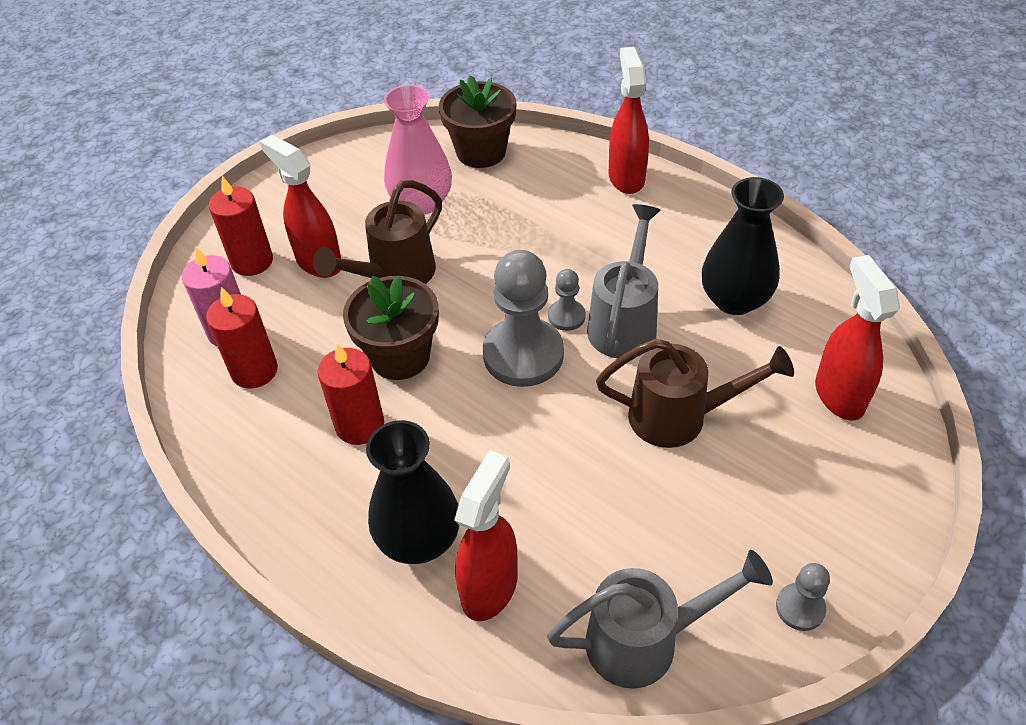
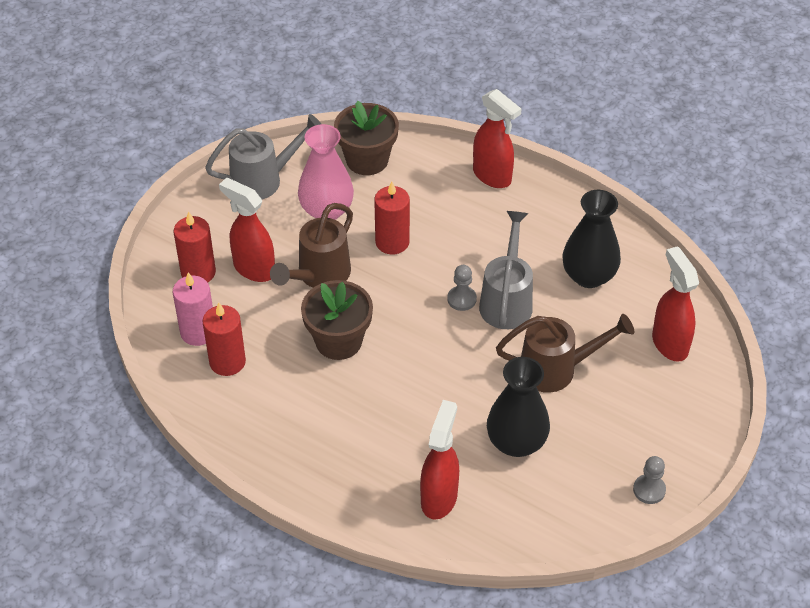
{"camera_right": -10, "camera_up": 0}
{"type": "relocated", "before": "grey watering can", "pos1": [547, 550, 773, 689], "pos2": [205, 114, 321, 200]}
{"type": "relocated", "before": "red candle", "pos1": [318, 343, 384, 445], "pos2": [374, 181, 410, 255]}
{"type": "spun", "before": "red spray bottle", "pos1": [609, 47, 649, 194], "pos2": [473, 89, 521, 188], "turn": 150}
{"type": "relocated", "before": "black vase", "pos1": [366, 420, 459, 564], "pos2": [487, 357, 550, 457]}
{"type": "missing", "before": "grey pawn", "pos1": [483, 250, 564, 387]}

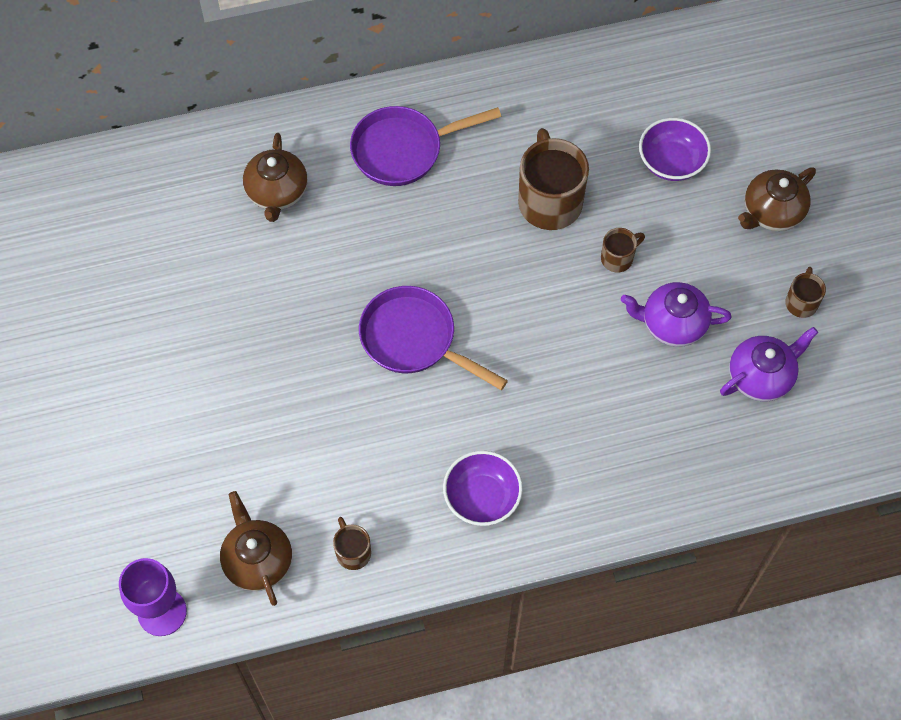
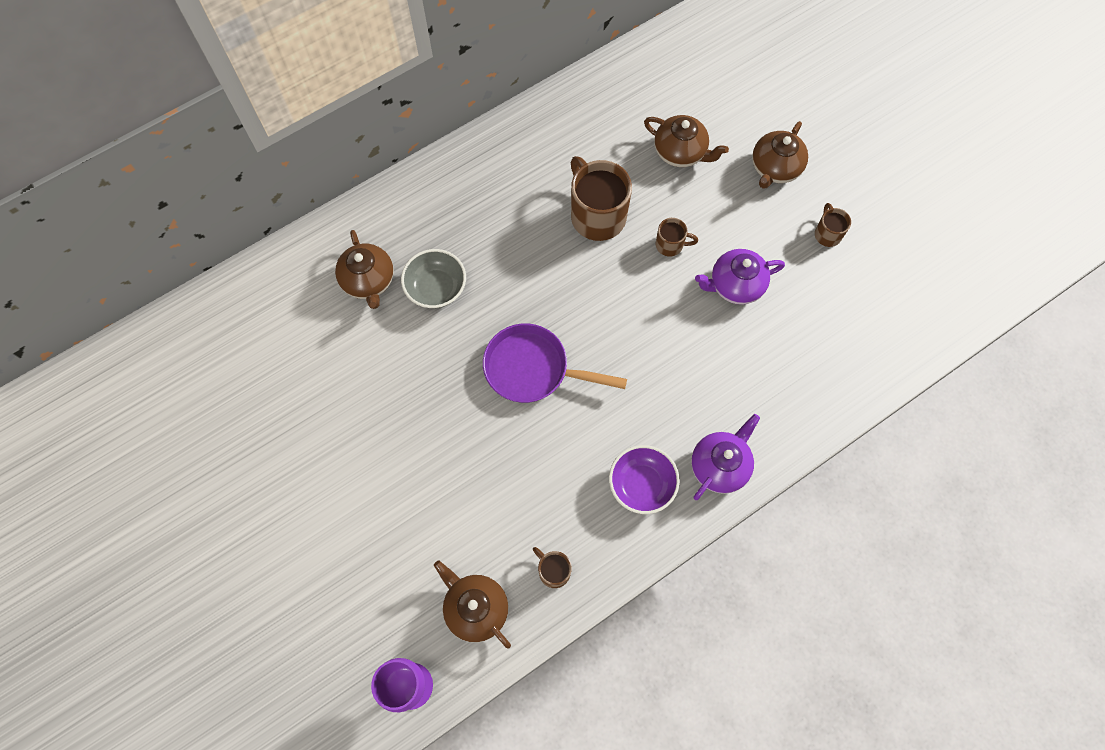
{"camera_right": -20, "camera_up": 5}
{"type": "appeared", "after": "grey bowl", "pos2": [401, 249, 466, 308]}
{"type": "exchanged", "before": "purple bowl", "after": "brown teapot", "pos1": [639, 118, 711, 181], "pos2": [644, 115, 729, 167]}
{"type": "spun", "before": "brown mug", "pos1": [601, 228, 645, 272], "pos2": [656, 218, 698, 256], "turn": 60}
{"type": "relocated", "before": "purple teapot", "pos1": [720, 327, 818, 401], "pos2": [691, 414, 760, 500]}
{"type": "missing", "before": "purple pan", "pos1": [350, 106, 502, 186]}

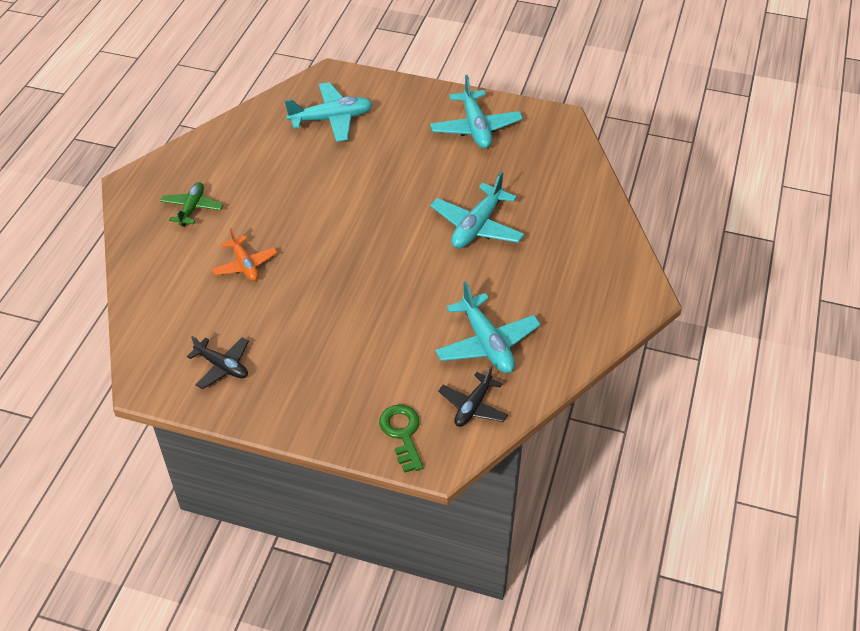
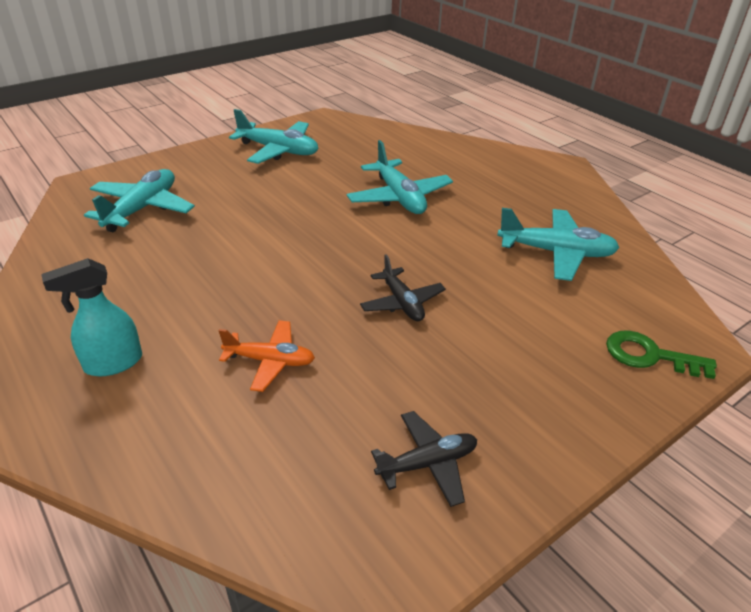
{"camera_right": -55, "camera_up": -10}
{"type": "exchanged", "before": "green plane", "after": "turquoise spray bottle", "pos1": [160, 182, 223, 227], "pos2": [41, 258, 142, 376]}
{"type": "relocated", "before": "black plane", "pos1": [438, 366, 508, 427], "pos2": [360, 254, 446, 321]}

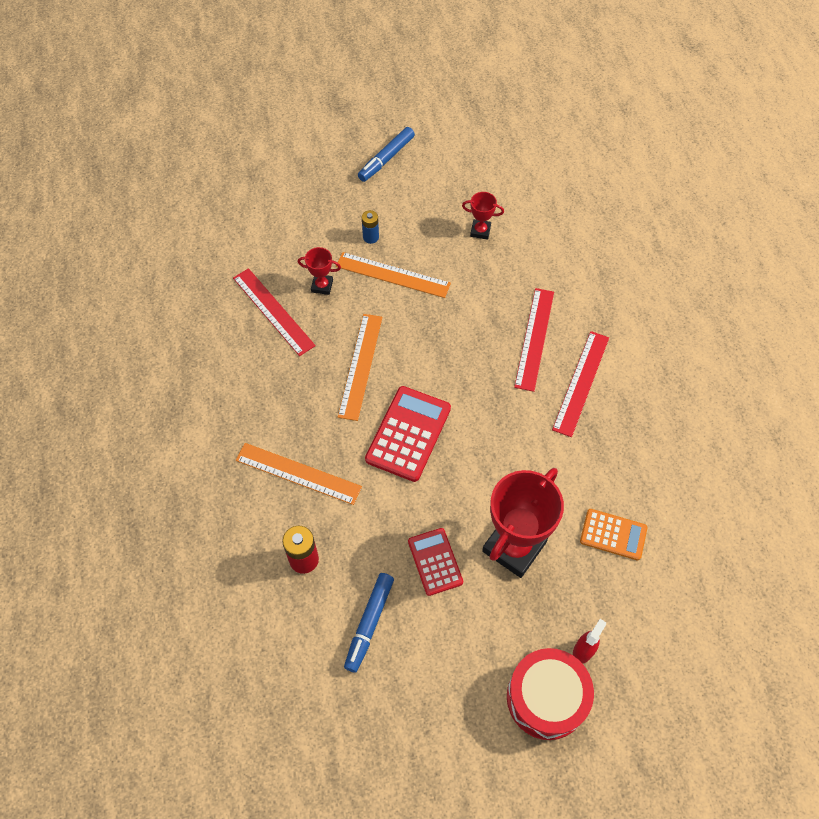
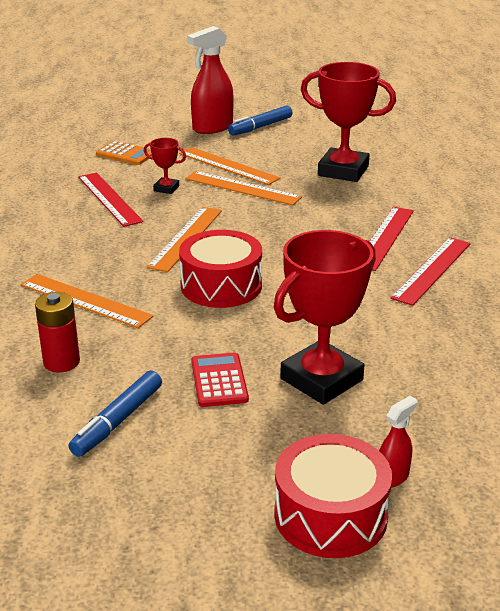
{"camera_right": 10, "camera_up": -30}
{"type": "relocated", "before": "orange calculator", "pos1": [580, 509, 648, 560], "pos2": [96, 141, 153, 165]}
{"type": "exchanged", "before": "blue battery", "after": "orange ruler", "pos1": [362, 210, 379, 244], "pos2": [179, 147, 281, 185]}
{"type": "exchanged", "before": "red calculator", "after": "red drum", "pos1": [365, 386, 451, 482], "pos2": [179, 230, 262, 308]}
{"type": "appeared", "after": "red spray bottle", "pos2": [187, 26, 234, 134]}
{"type": "size", "before": "red trophy", "pos1": [462, 192, 504, 240], "pos2": [301, 62, 396, 182], "scale": 2.17}

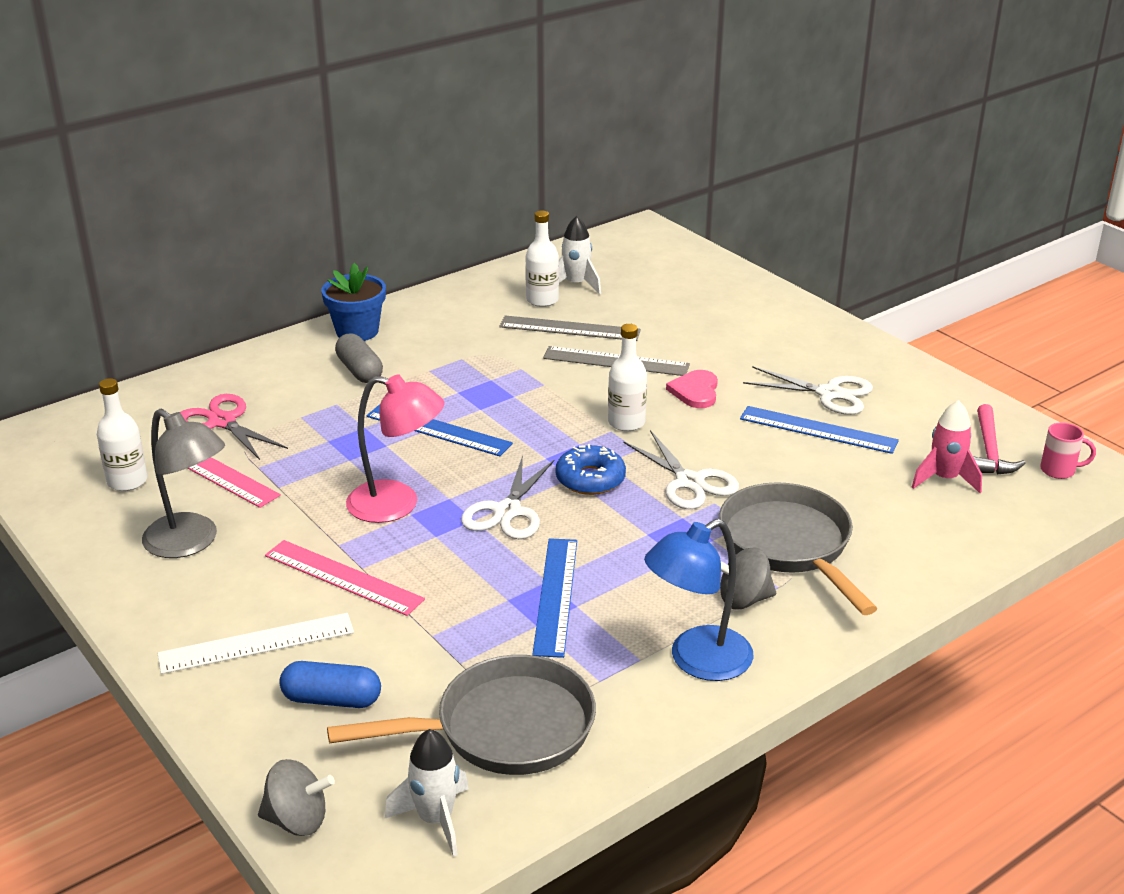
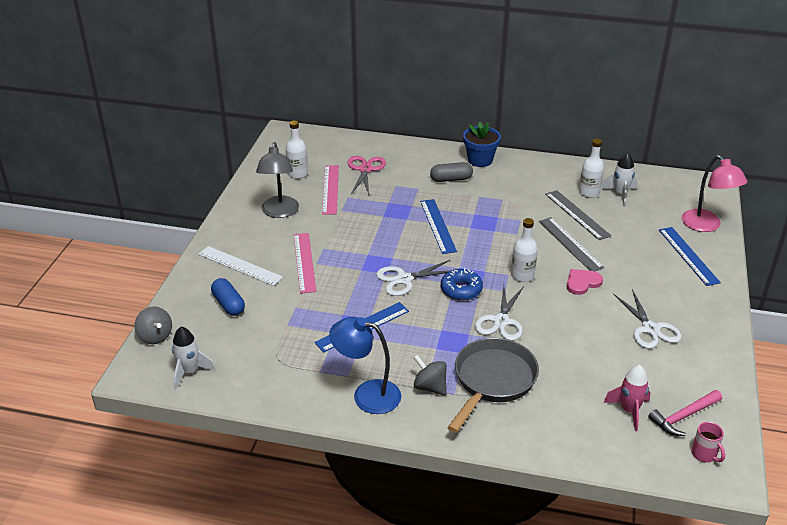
{"camera_right": 50, "camera_up": 5}
{"type": "spun", "before": "grey capsule", "pos1": [335, 333, 383, 383], "pos2": [430, 162, 473, 182], "turn": 60}
{"type": "relocated", "before": "blue ruler", "pos1": [740, 406, 899, 454], "pos2": [659, 227, 721, 286]}
{"type": "relocated", "before": "pink lamp", "pos1": [346, 375, 444, 523], "pos2": [682, 155, 748, 232]}
{"type": "missing", "before": "grey pan", "pos1": [327, 655, 596, 775]}

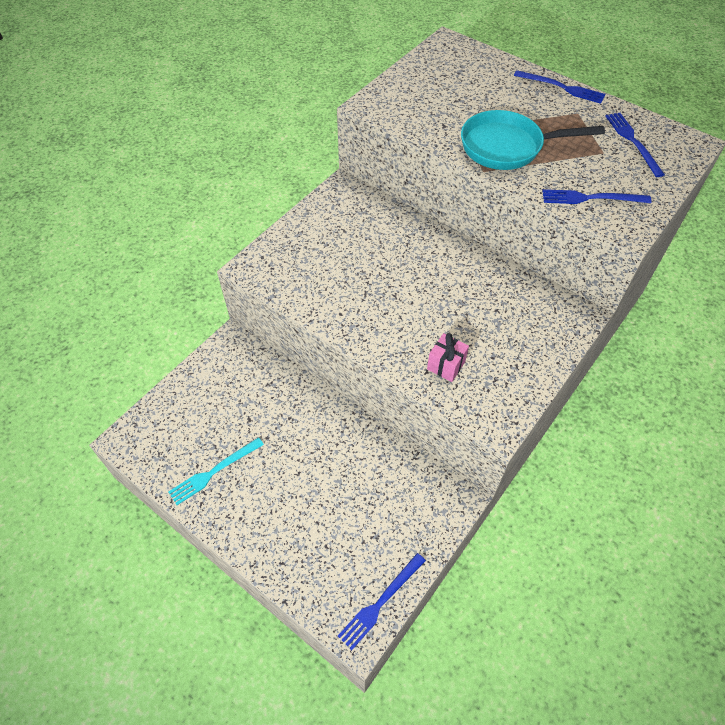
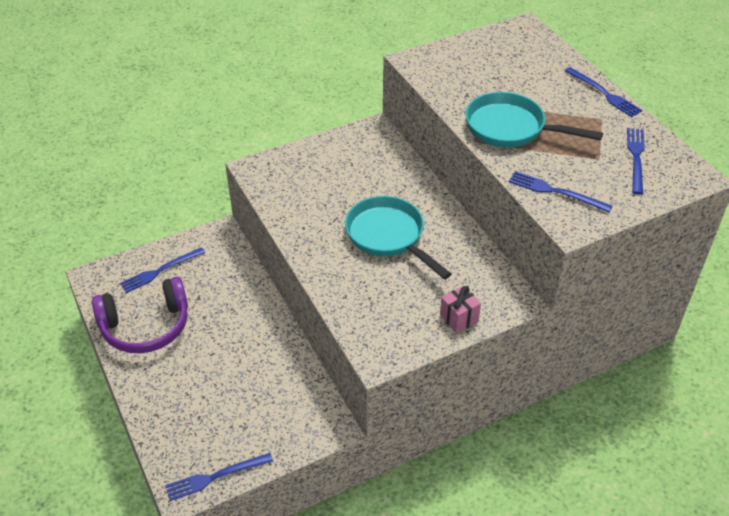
{"camera_right": 25, "camera_up": -10}
{"type": "exchanged", "before": "turquoise fork", "after": "purple headphones", "pos1": [169, 437, 264, 505], "pos2": [92, 277, 188, 353]}
{"type": "appeared", "after": "blue fork", "pos2": [120, 247, 205, 293]}
{"type": "appeared", "after": "turquoise pan", "pos2": [345, 196, 451, 279]}
{"type": "relocated", "before": "pink gift", "pos1": [427, 333, 469, 382], "pos2": [440, 286, 481, 333]}

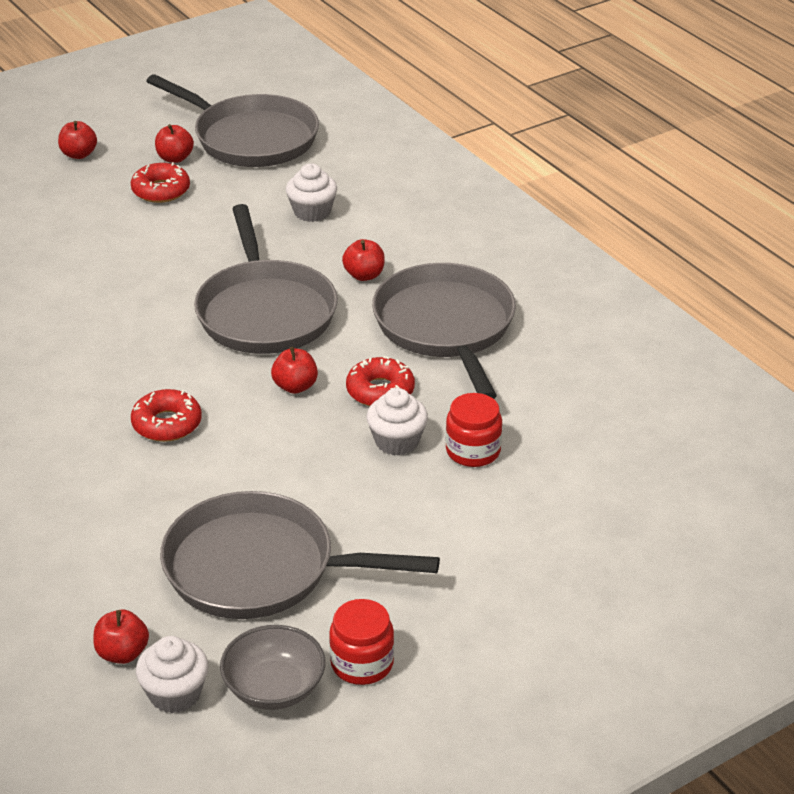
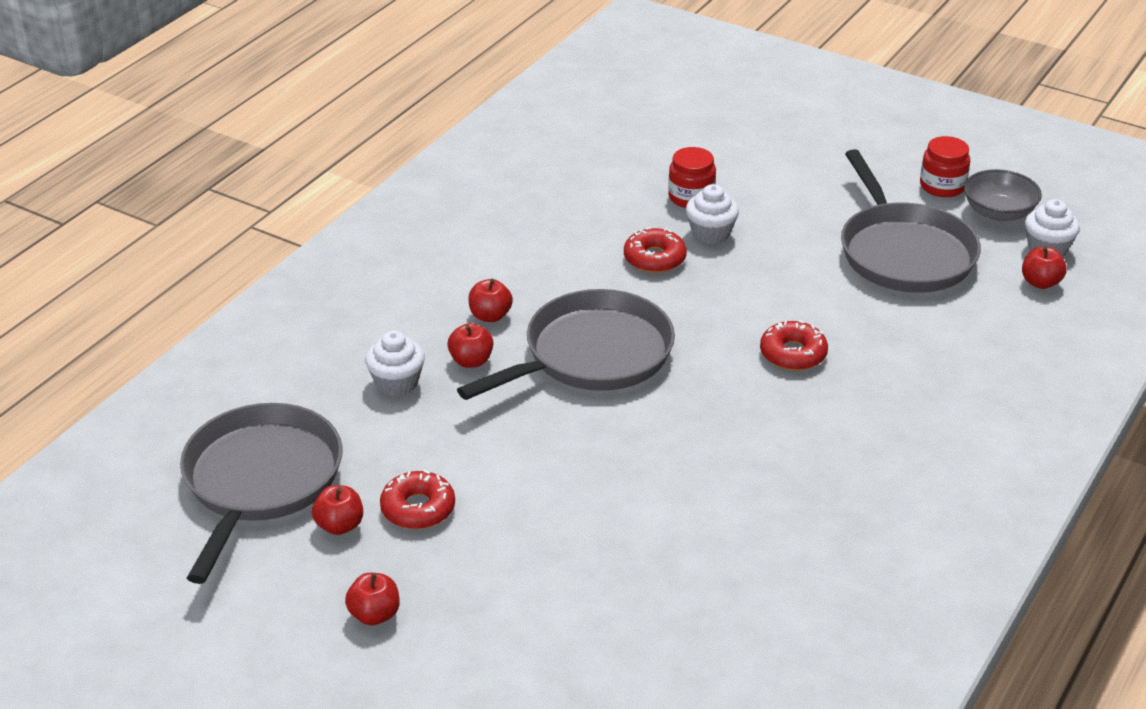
{"camera_right": -115, "camera_up": 0}
{"type": "relocated", "before": "red apple", "pos1": [271, 347, 318, 394], "pos2": [447, 323, 494, 368]}
{"type": "missing", "before": "grey pan", "pos1": [372, 263, 516, 399]}

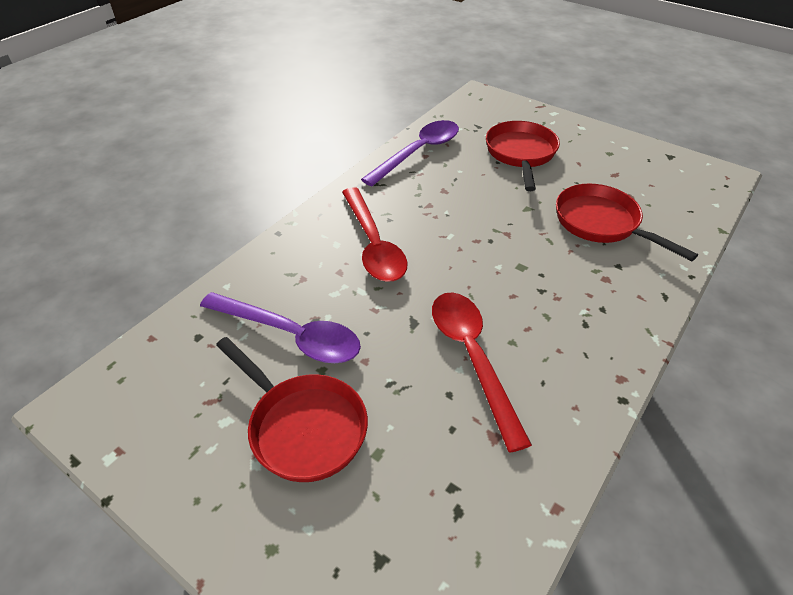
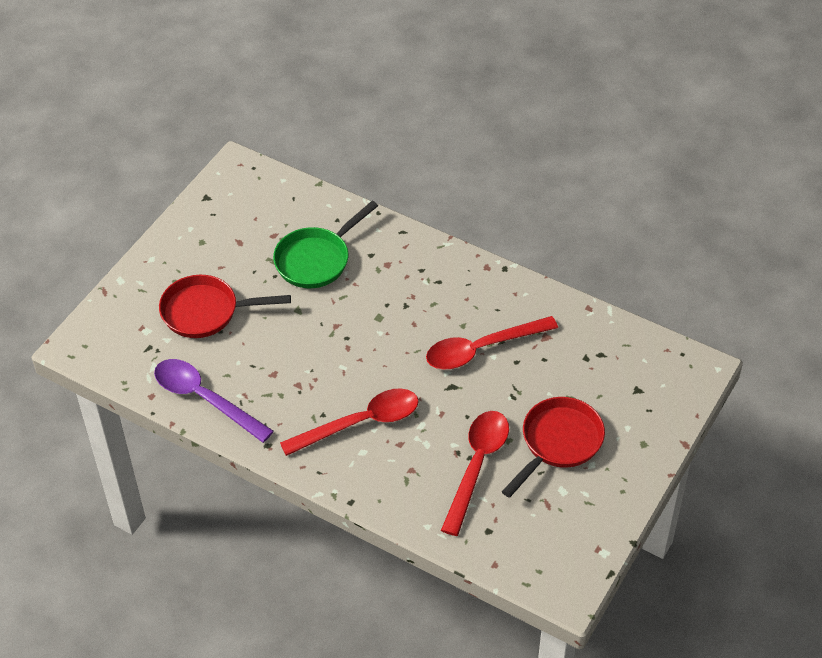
{"camera_right": -95, "camera_up": 5}
{"type": "colour", "before": "red pan", "after": "green pan", "pos1": [556, 184, 698, 261], "pos2": [273, 201, 378, 288]}
{"type": "colour", "before": "purple spoon", "after": "red spoon", "pos1": [200, 292, 361, 363], "pos2": [441, 411, 509, 536]}

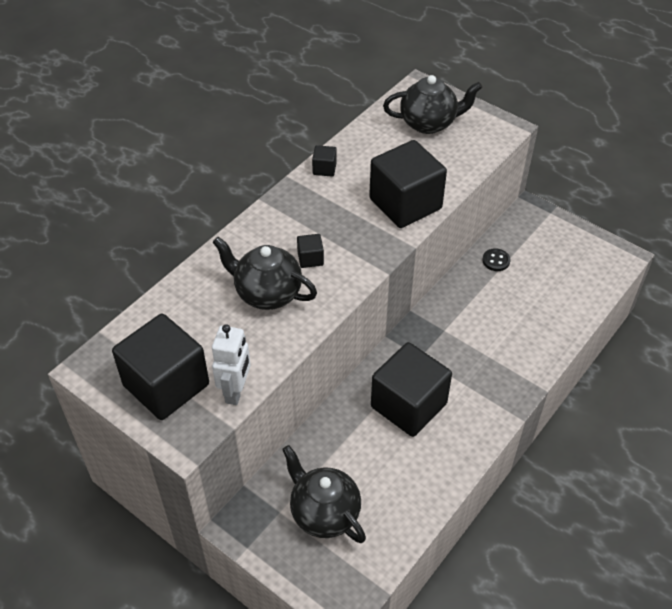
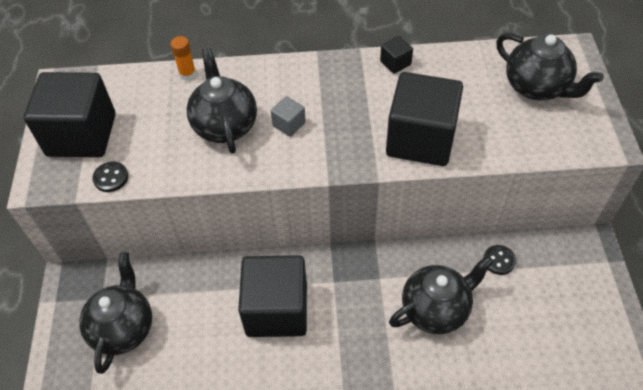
{"camera_right": 50, "camera_up": 5}
{"type": "exchanged", "before": "white robot", "after": "black button", "pos1": [212, 324, 251, 405], "pos2": [92, 162, 128, 192]}
{"type": "appeared", "after": "orange glue stick", "pos2": [170, 36, 196, 80]}
{"type": "colour", "before": "black cube", "after": "grey cube", "pos1": [297, 234, 324, 268], "pos2": [271, 96, 306, 137]}
{"type": "appeared", "after": "black teapot", "pos2": [389, 256, 494, 334]}

